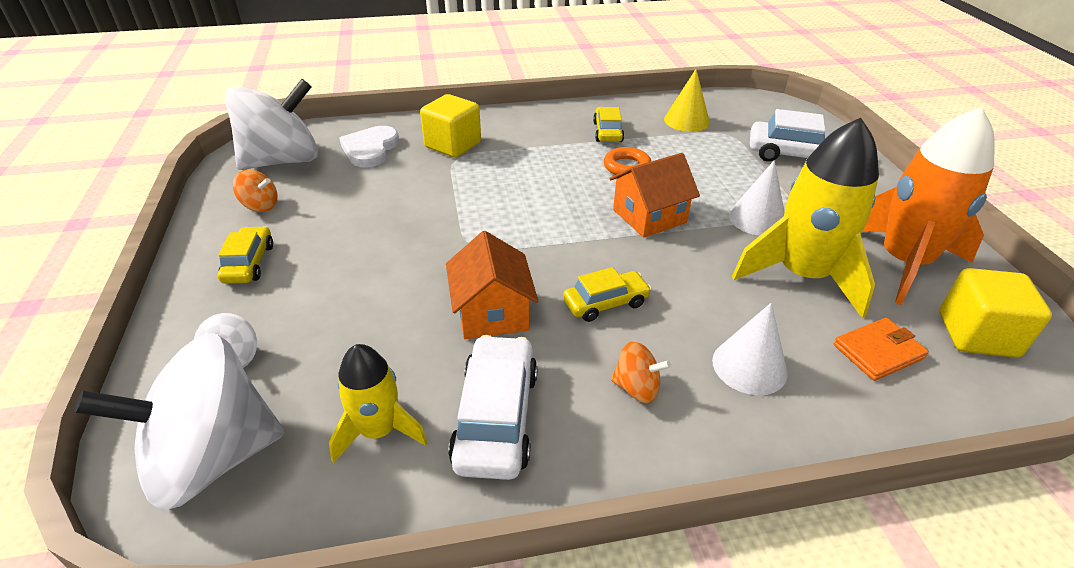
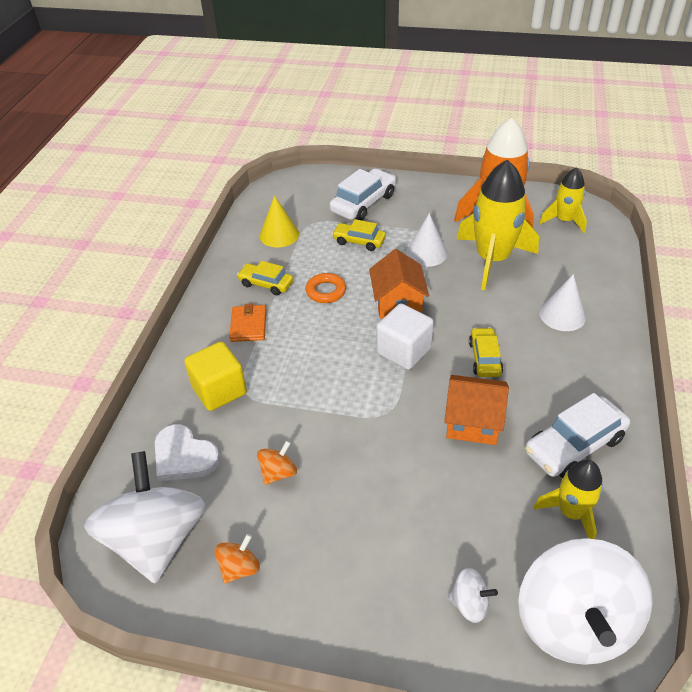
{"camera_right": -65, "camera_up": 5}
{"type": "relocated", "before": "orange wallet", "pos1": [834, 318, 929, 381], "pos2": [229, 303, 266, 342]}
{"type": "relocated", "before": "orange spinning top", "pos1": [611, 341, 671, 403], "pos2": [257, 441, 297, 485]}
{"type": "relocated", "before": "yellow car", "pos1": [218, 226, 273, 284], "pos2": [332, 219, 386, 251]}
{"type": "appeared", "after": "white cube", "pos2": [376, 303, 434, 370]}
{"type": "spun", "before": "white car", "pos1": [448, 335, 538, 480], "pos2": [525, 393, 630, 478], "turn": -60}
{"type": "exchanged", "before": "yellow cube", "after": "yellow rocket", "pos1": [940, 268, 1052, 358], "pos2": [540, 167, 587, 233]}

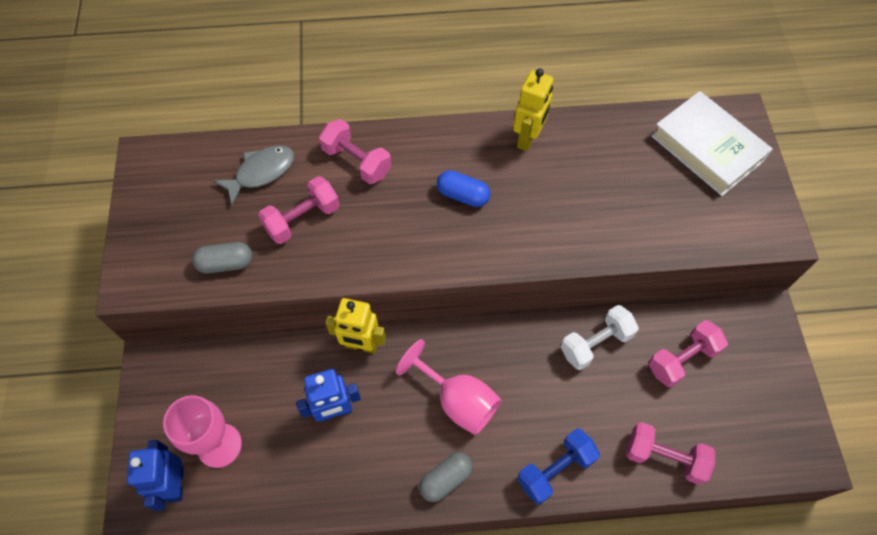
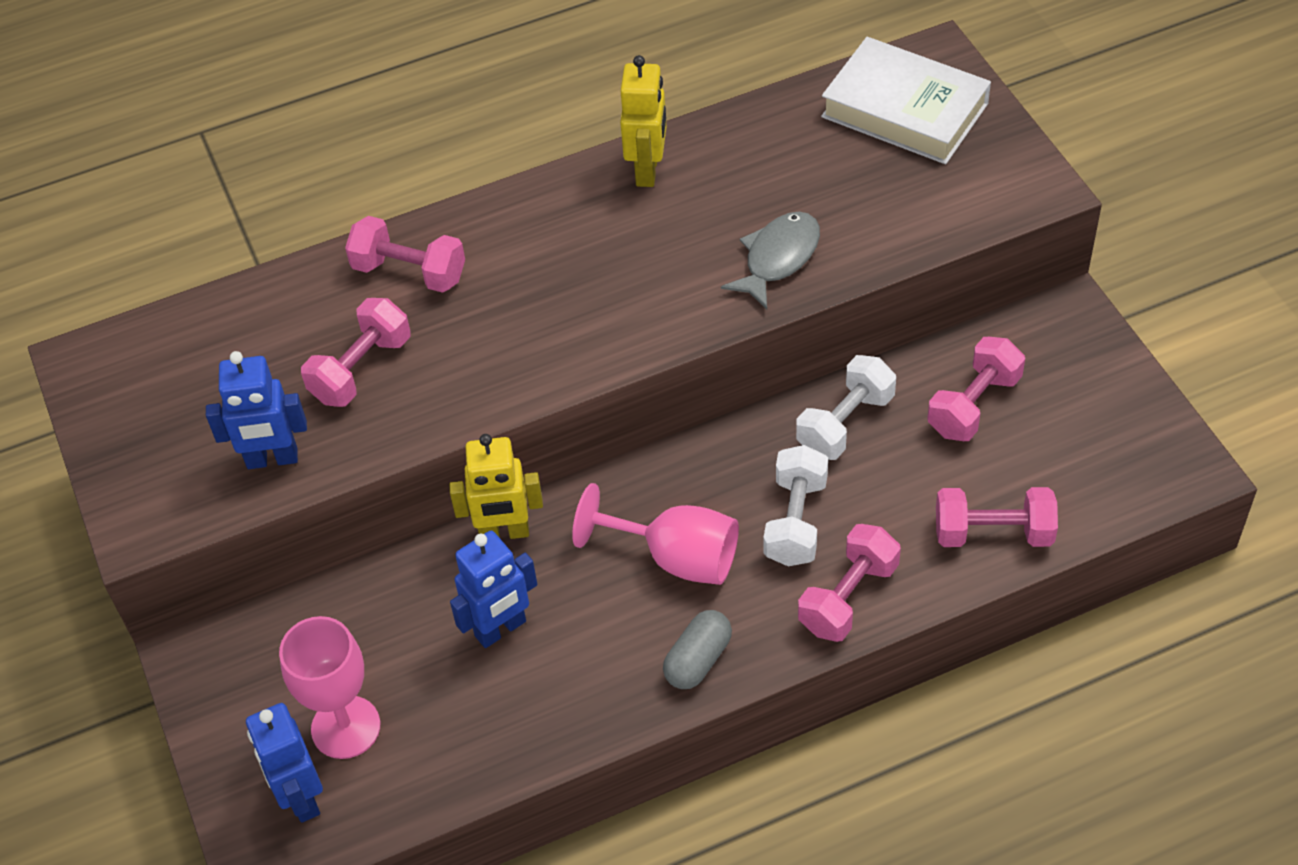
{"camera_right": -15, "camera_up": -10}
{"type": "exchanged", "before": "grey capsule", "after": "blue robot", "pos1": [192, 242, 253, 273], "pos2": [206, 351, 307, 469]}
{"type": "relocated", "before": "grey fish", "pos1": [214, 145, 294, 205], "pos2": [721, 212, 820, 309]}
{"type": "appeared", "after": "white dumbbell", "pos2": [763, 445, 828, 566]}
{"type": "colour", "before": "blue dumbbell", "after": "pink dumbbell", "pos1": [517, 428, 600, 504], "pos2": [798, 524, 901, 642]}
{"type": "missing", "before": "blue capsule", "pos1": [437, 170, 490, 207]}

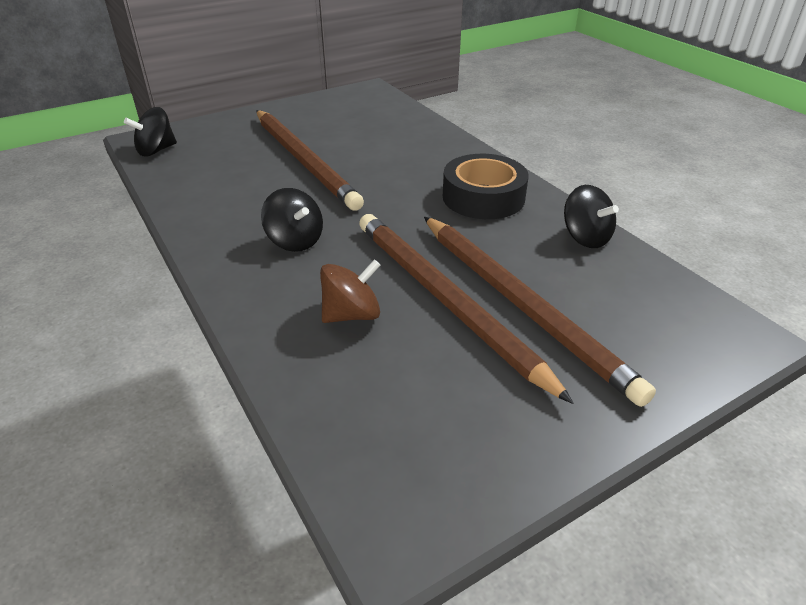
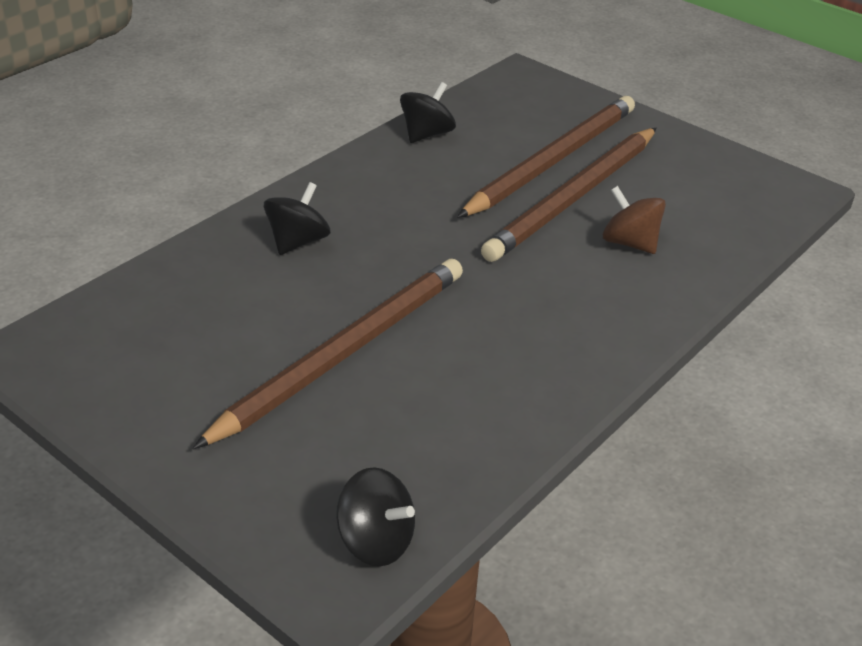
{"camera_right": -110, "camera_up": 0}
{"type": "relocated", "before": "black spinning top", "pos1": [261, 188, 323, 252], "pos2": [264, 182, 331, 255]}
{"type": "missing", "before": "black tape", "pos1": [443, 154, 529, 219]}

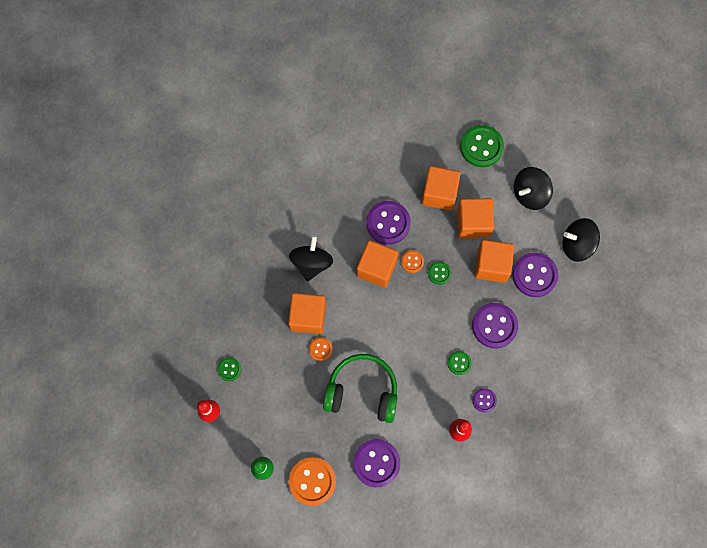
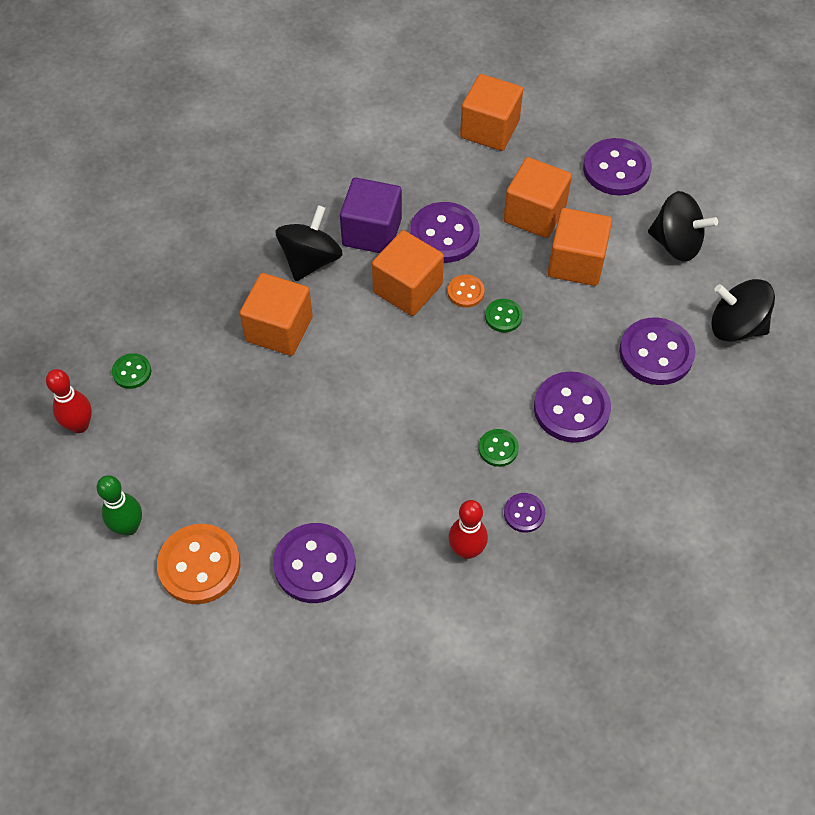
{"camera_right": 15, "camera_up": -15}
{"type": "appeared", "after": "purple cube", "pos2": [340, 178, 402, 253]}
{"type": "relocated", "before": "orange cube", "pos1": [475, 240, 514, 283], "pos2": [460, 74, 523, 151]}
{"type": "colour", "before": "green button", "after": "purple button", "pos1": [460, 125, 504, 167], "pos2": [583, 138, 652, 196]}
{"type": "spun", "before": "black spinning top", "pos1": [514, 167, 553, 210], "pos2": [648, 191, 718, 262], "turn": -135}
{"type": "missing", "before": "orange button", "pos1": [309, 337, 333, 361]}
{"type": "missing", "before": "green headphones", "pos1": [323, 354, 398, 423]}

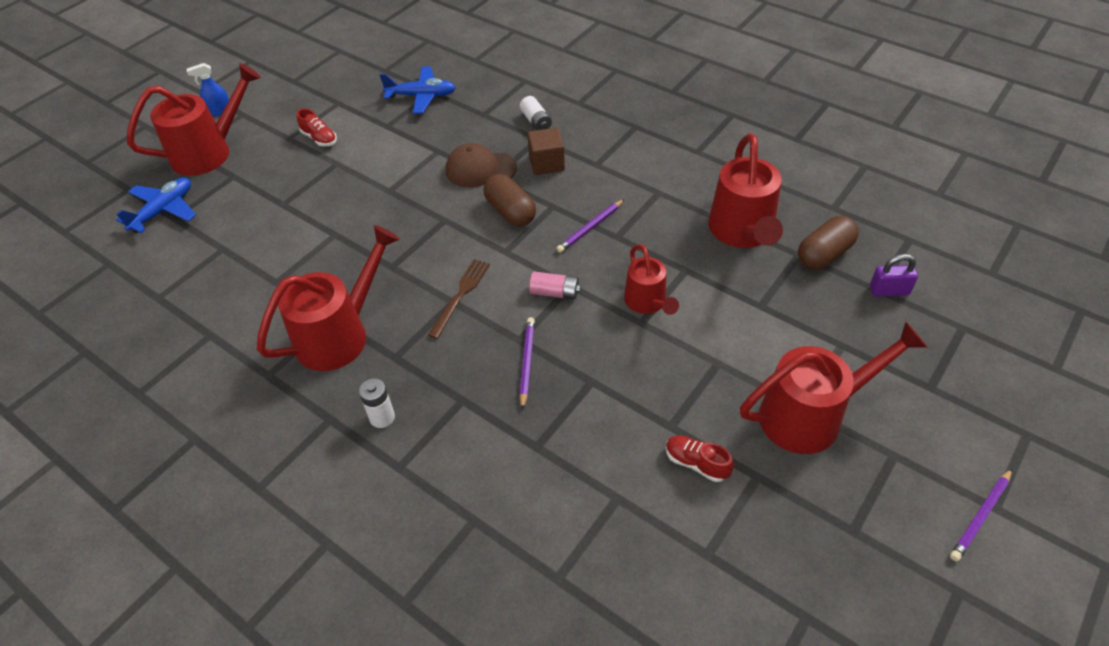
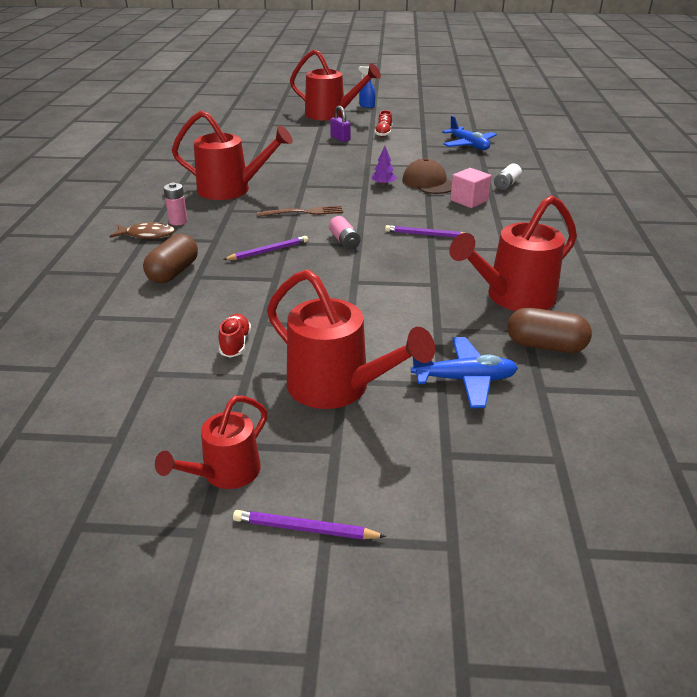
{"camera_right": 55, "camera_up": -15}
{"type": "appeared", "after": "brown fish", "pos2": [109, 222, 175, 239]}
{"type": "relocated", "before": "brown capsule", "pos1": [483, 174, 536, 227], "pos2": [143, 234, 198, 283]}
{"type": "relocated", "before": "red watering can", "pos1": [624, 244, 679, 315], "pos2": [155, 396, 268, 489]}
{"type": "colour", "before": "white battery", "after": "pink battery", "pos1": [359, 378, 395, 428], "pos2": [163, 182, 188, 225]}
{"type": "relocated", "before": "purple padlock", "pos1": [870, 254, 918, 296], "pos2": [330, 106, 351, 142]}
{"type": "appeared", "after": "purple tree", "pos2": [372, 146, 397, 186]}
{"type": "relocated", "before": "blue plane", "pos1": [116, 178, 196, 233], "pos2": [411, 337, 518, 408]}
{"type": "colour", "before": "brown cube", "after": "pink cube", "pos1": [527, 128, 565, 175], "pos2": [450, 168, 491, 208]}

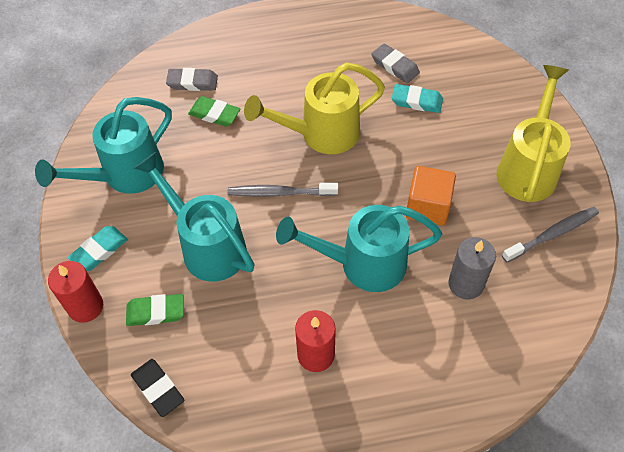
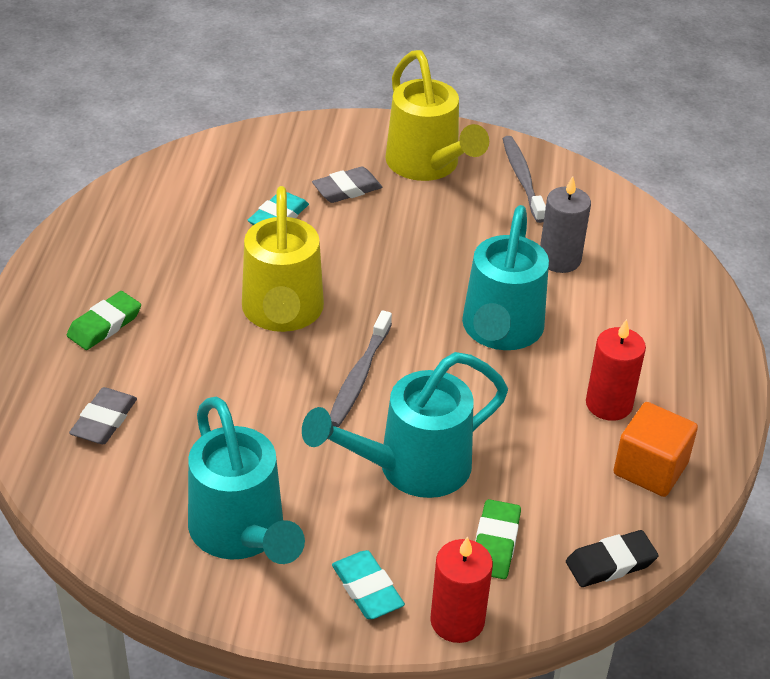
{"camera_right": -75, "camera_up": -15}
{"type": "relocated", "before": "green eraser", "pos1": [188, 96, 240, 127], "pos2": [67, 291, 141, 350]}
{"type": "relocated", "before": "grey eraser", "pos1": [371, 43, 420, 83], "pos2": [312, 167, 382, 203]}
{"type": "spun", "before": "yellow watering can", "pos1": [497, 65, 571, 202], "pos2": [385, 50, 489, 181], "turn": -150}
{"type": "relocated", "before": "orange cube", "pos1": [406, 166, 456, 225], "pos2": [613, 402, 698, 497]}

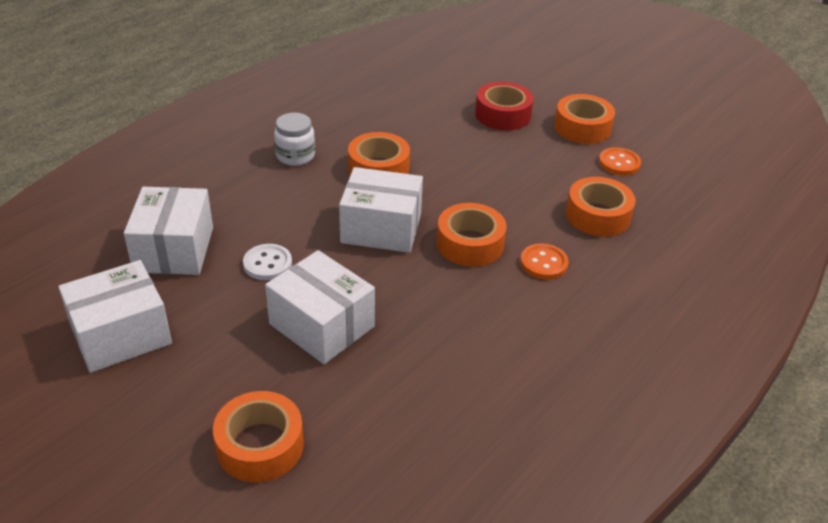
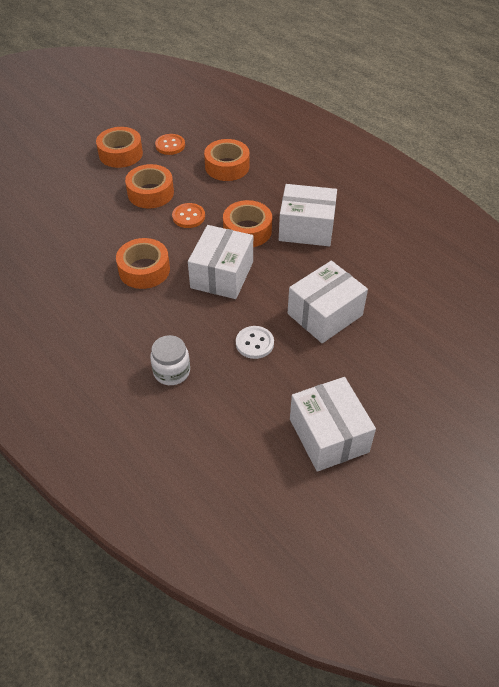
{"camera_right": -80, "camera_up": 10}
{"type": "relocated", "before": "orange tape", "pos1": [213, 391, 304, 482], "pos2": [125, 164, 174, 208]}
{"type": "relocated", "before": "white jar", "pos1": [274, 113, 315, 166], "pos2": [150, 335, 190, 385]}
{"type": "relocated", "before": "orange button", "pos1": [520, 243, 568, 280], "pos2": [172, 203, 205, 228]}
{"type": "relocated", "before": "white box", "pos1": [124, 187, 213, 275], "pos2": [279, 184, 337, 246]}
{"type": "missing", "before": "red tape", "pos1": [475, 82, 534, 130]}

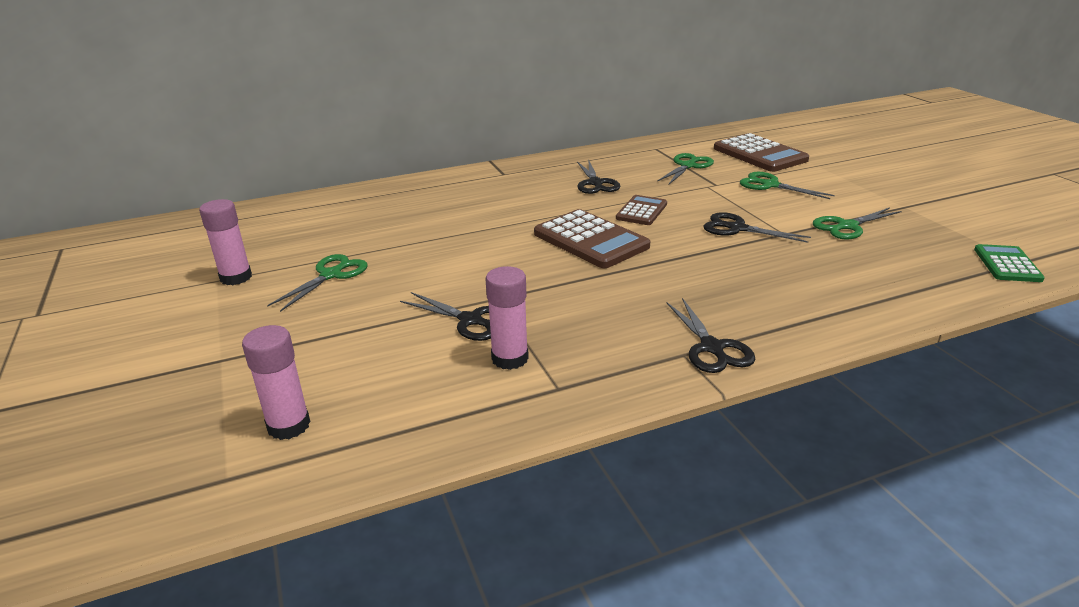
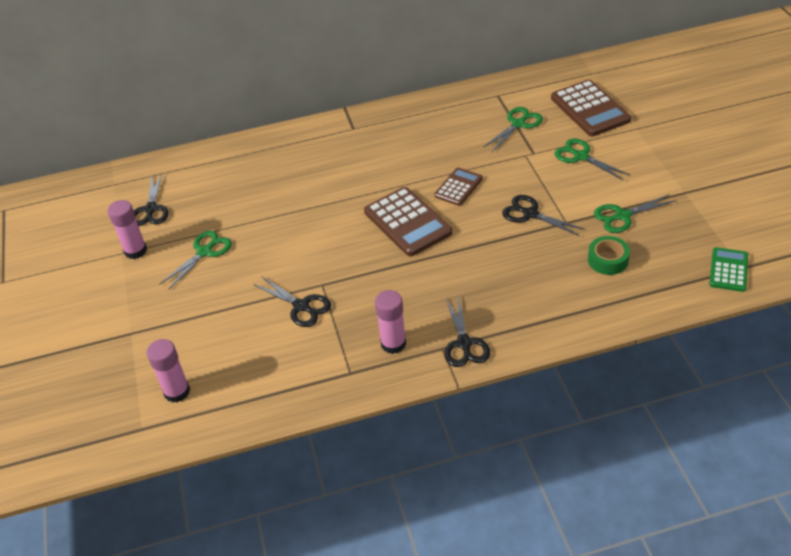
{"camera_right": 10, "camera_up": 15}
{"type": "relocated", "before": "black scissors", "pos1": [577, 161, 620, 194], "pos2": [134, 173, 168, 226]}
{"type": "relocated", "before": "pink glue stick", "pos1": [486, 266, 529, 370], "pos2": [375, 290, 406, 354]}
{"type": "appeared", "after": "green tape", "pos2": [588, 236, 630, 275]}

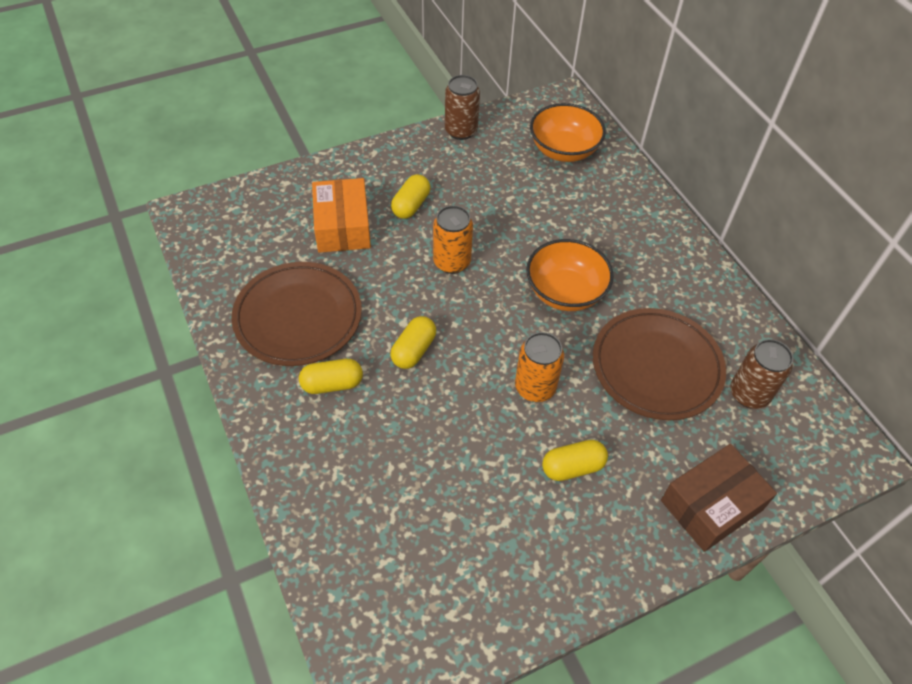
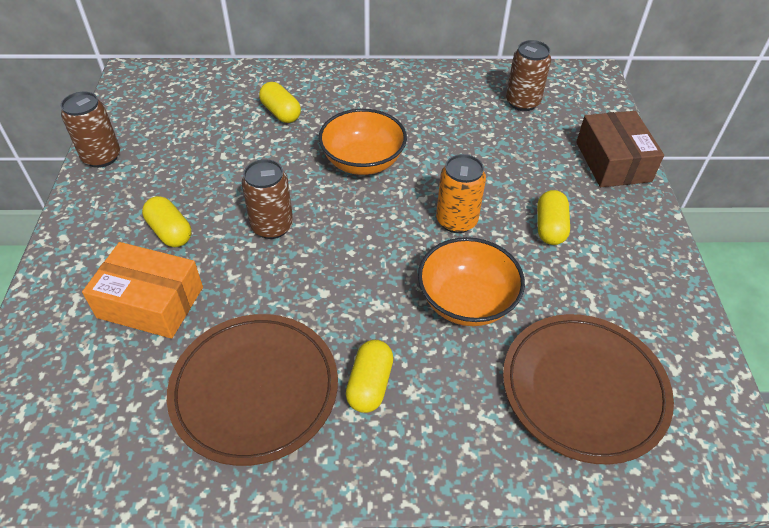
{"camera_right": -65, "camera_up": -5}
{"type": "colour", "before": "orange can", "after": "brown can", "pos1": [433, 206, 473, 274], "pos2": [241, 159, 293, 239]}
{"type": "relocated", "before": "yellow capsule", "pos1": [390, 316, 436, 369], "pos2": [259, 82, 301, 123]}
{"type": "relocated", "before": "orange bowl", "pos1": [530, 103, 606, 162], "pos2": [418, 237, 525, 326]}
{"type": "relocated", "before": "brown plate", "pos1": [593, 308, 726, 420], "pos2": [503, 314, 674, 464]}

